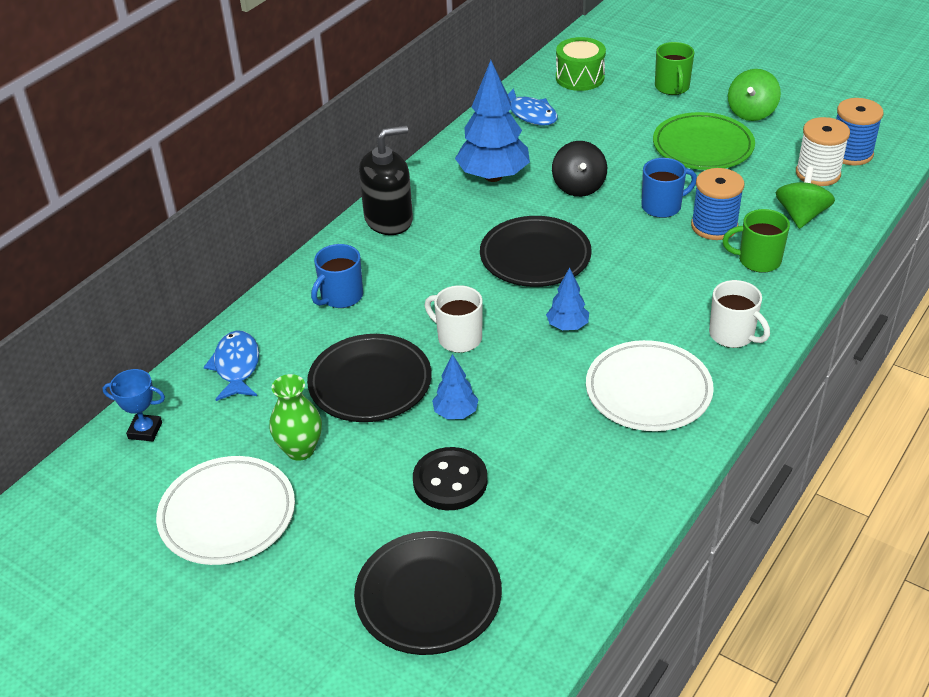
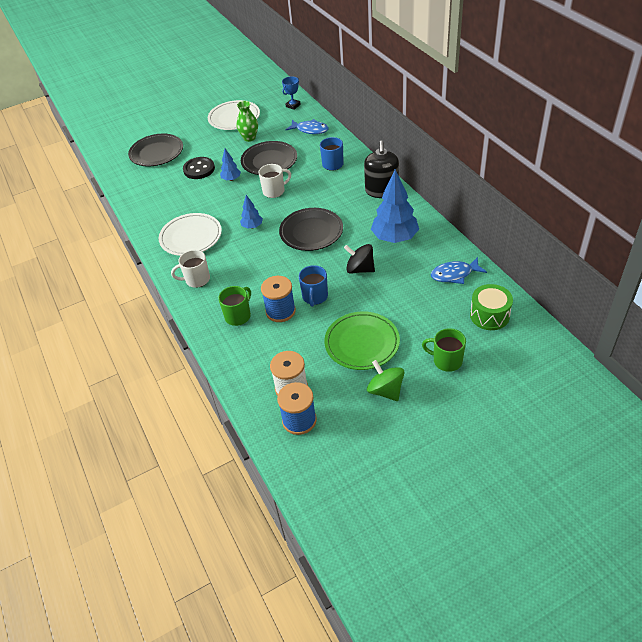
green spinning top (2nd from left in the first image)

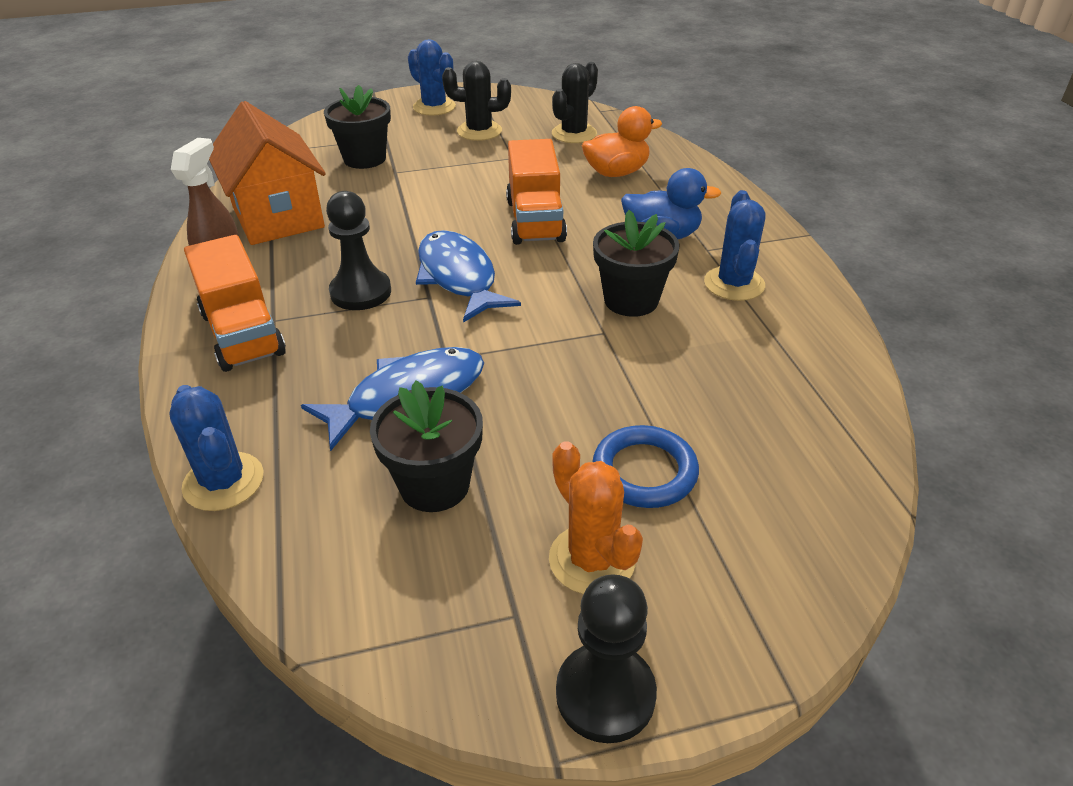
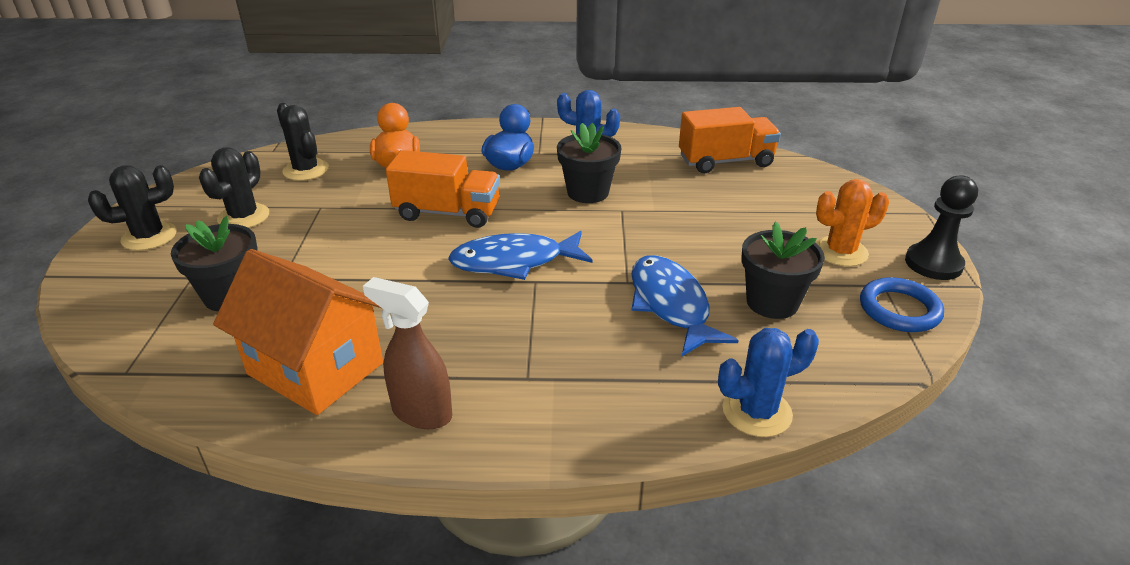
black cactus (1st from left); orange house; black pawn (1st from left in the first image); orange truck (2nd from left); blue ring

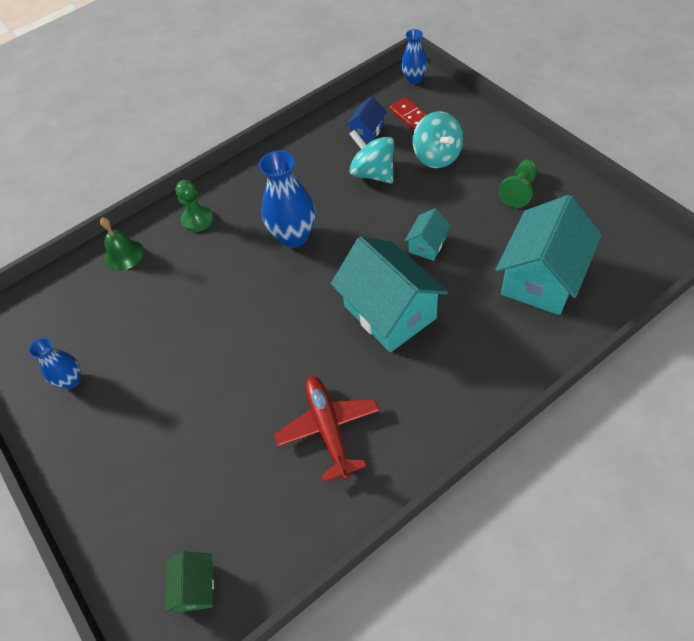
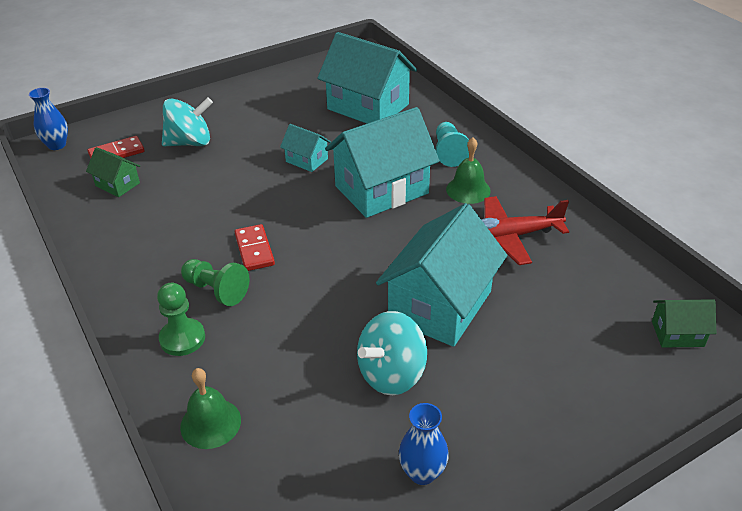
green house (1st from left); turquoise spinning top (2nd from left); red domino (2nd from left); green pawn (2nd from left); turquoise pawn; green bell (2nd from left); turquoise house (4th from left)

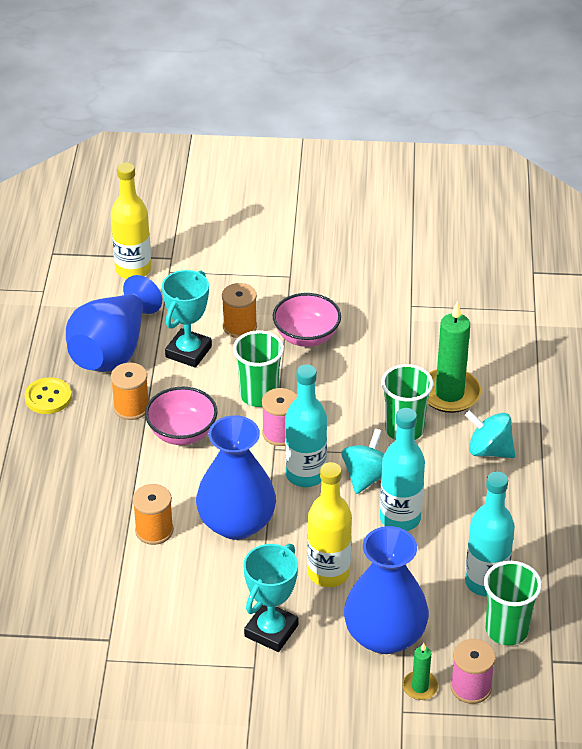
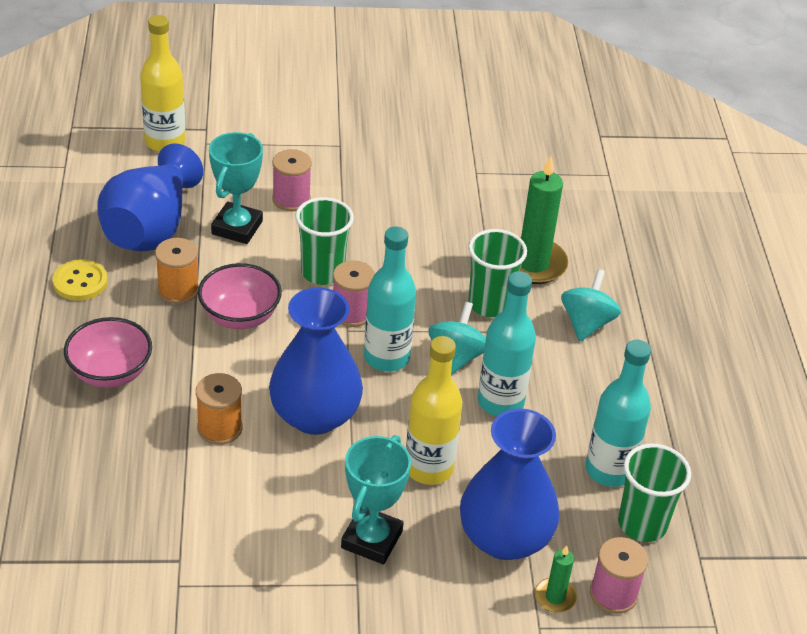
pink spool (1st from left); pink bowl (1st from left); turquoise spinning top (2nd from left)

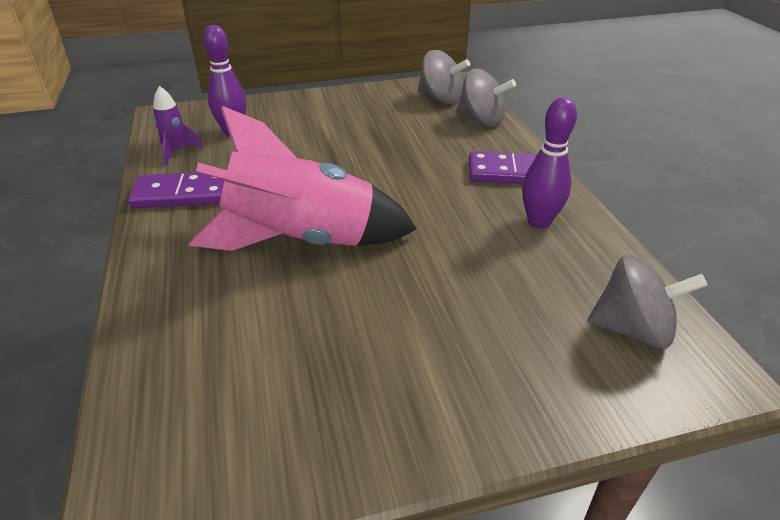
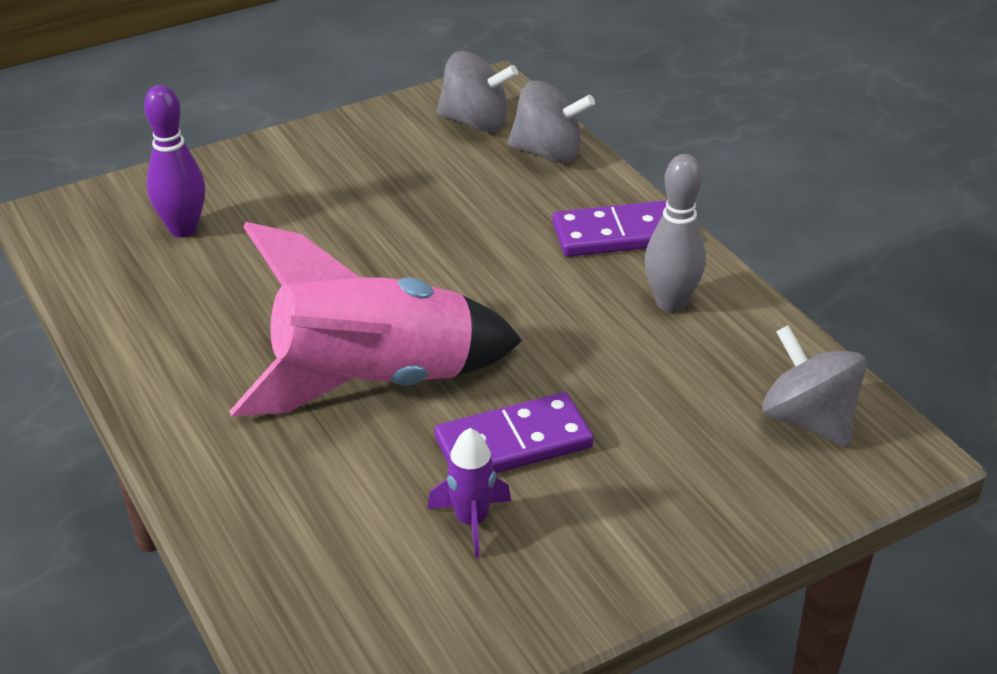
purple rocket; grey bowling pin; purple domino (1st from left); grey spinning top (3rd from left)

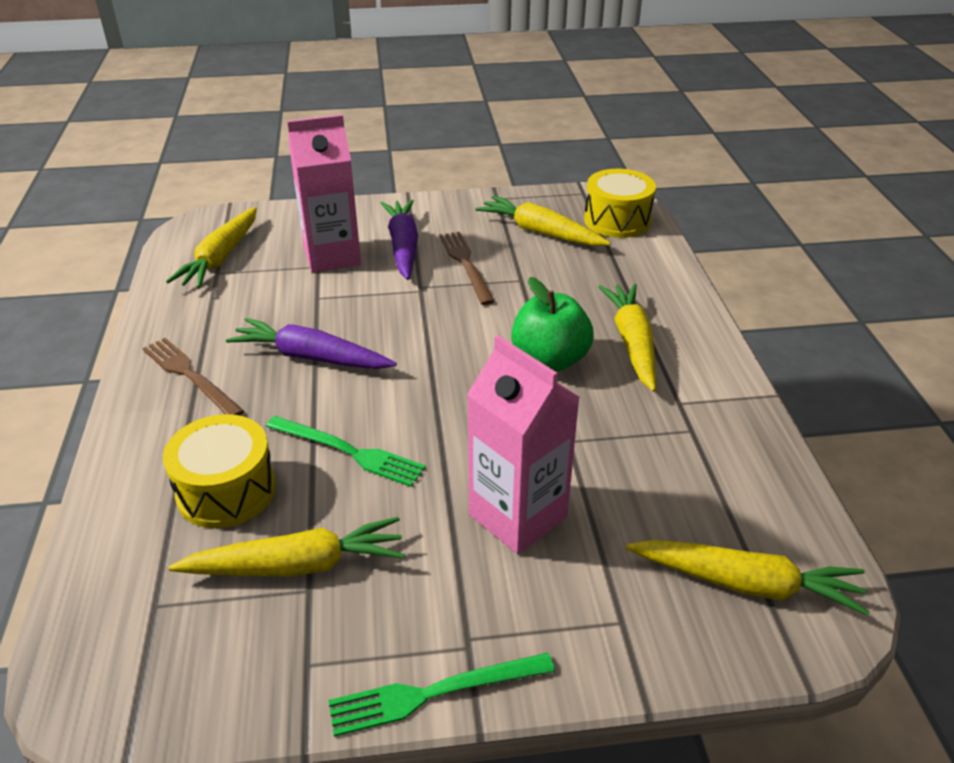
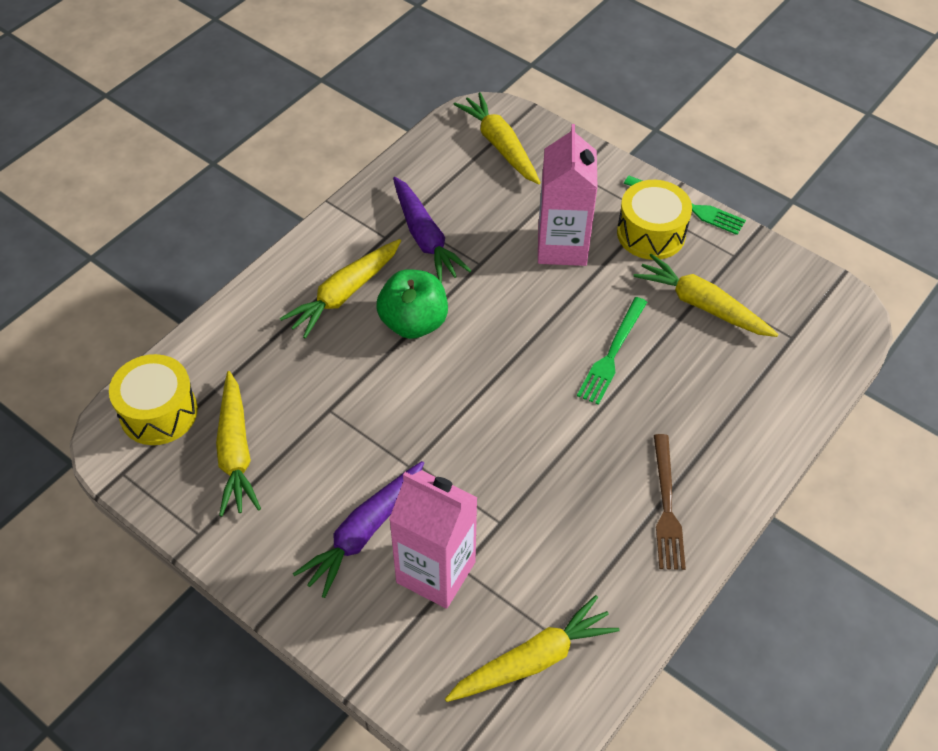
brown fork (2nd from left in the first image); purple carrot (2nd from left); yellow drum (2nd from left); green fork (1st from left)

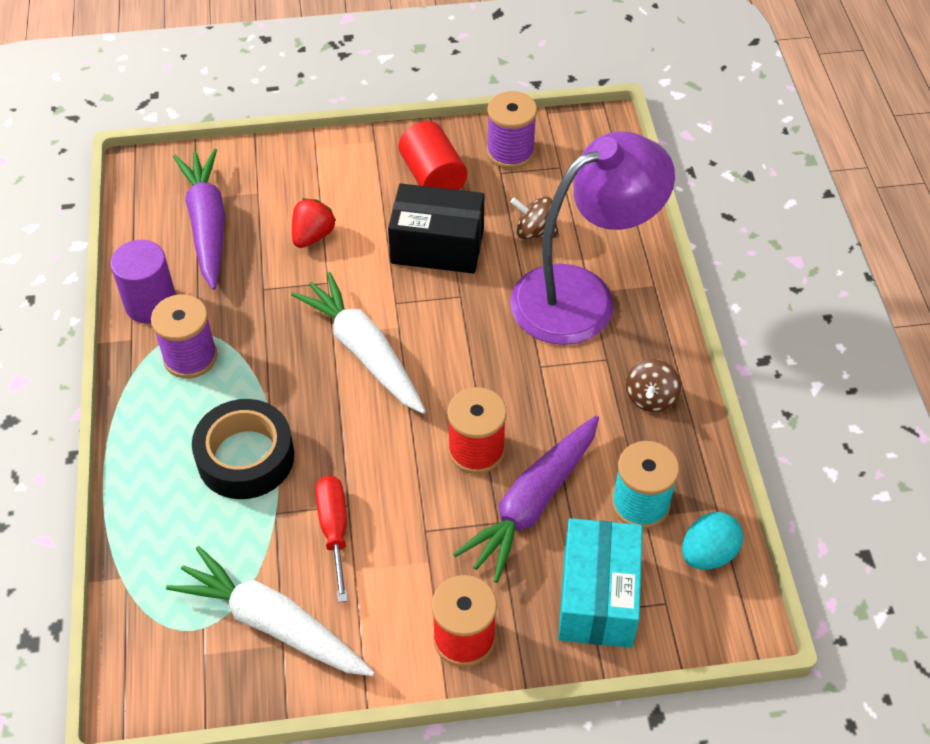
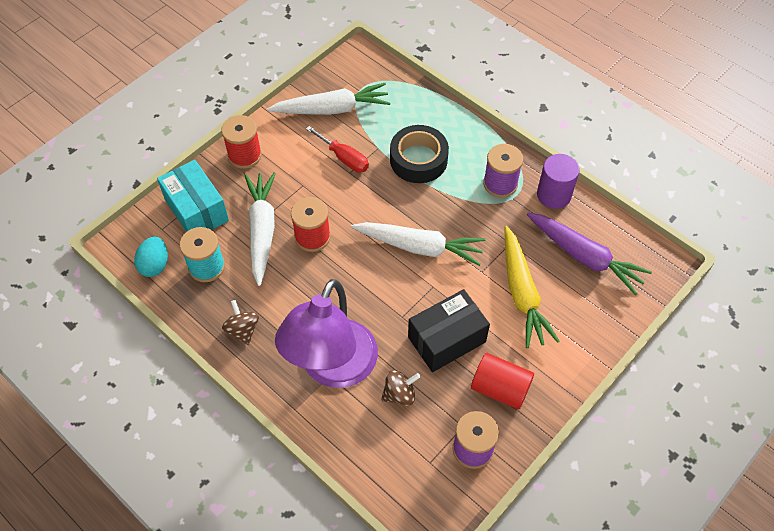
yellow carrot; white carrot (1st from left)

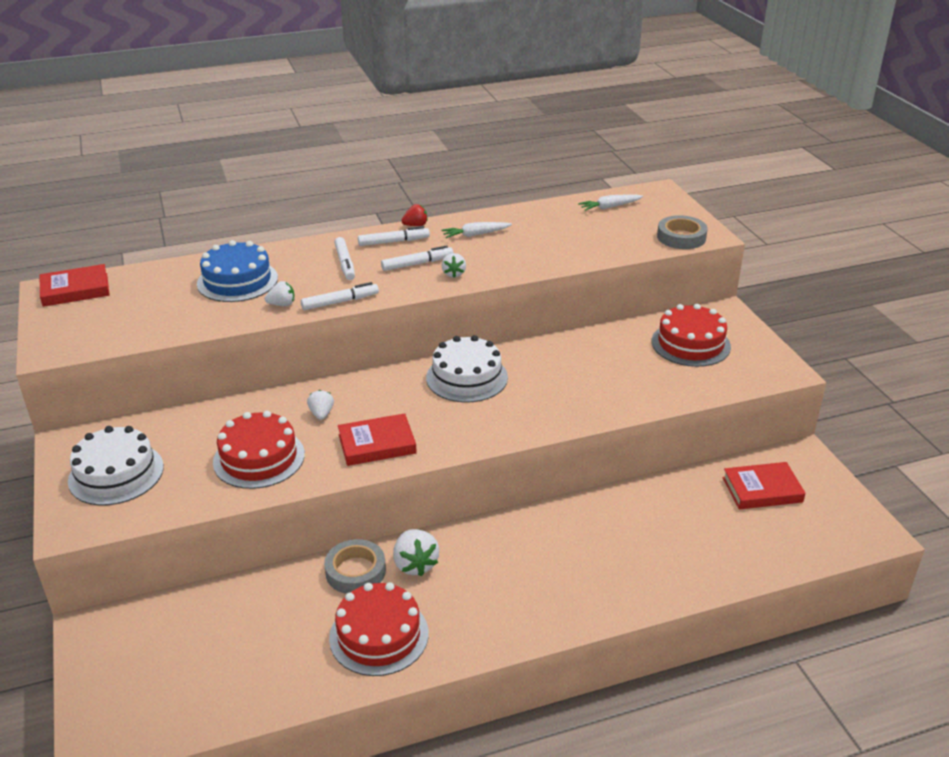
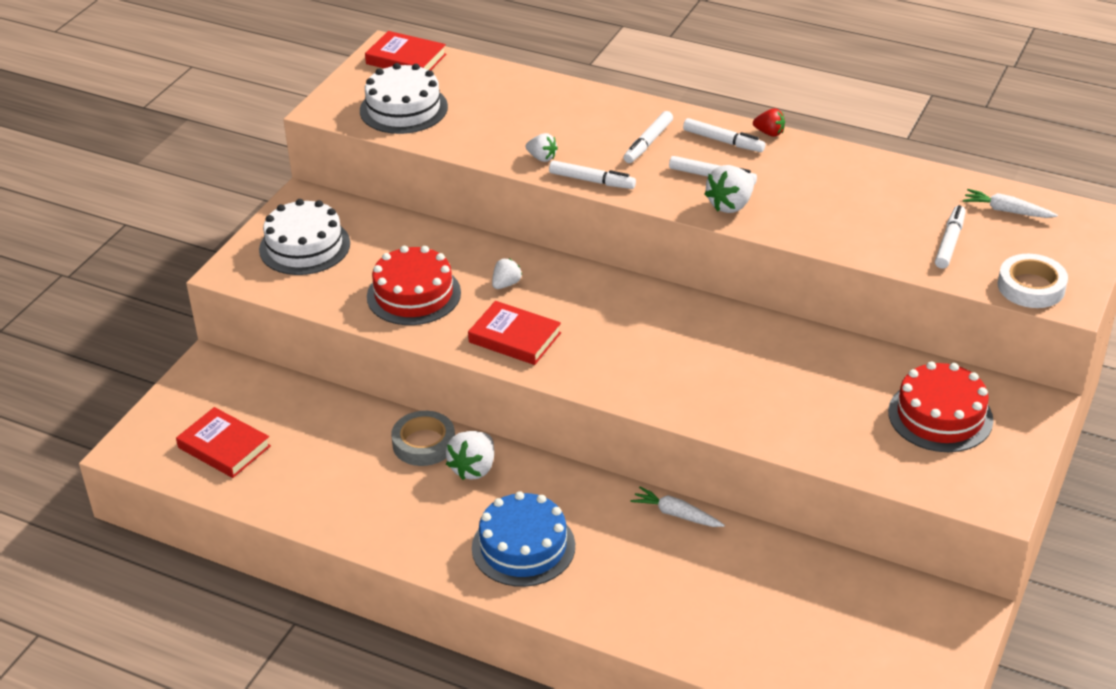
white tape; white carrot (1st from left); blue cake; white strawberry (4th from left); white cake (2nd from left); red book (1st from left); red cake (2nd from left in the first image); white marker (5th from left)

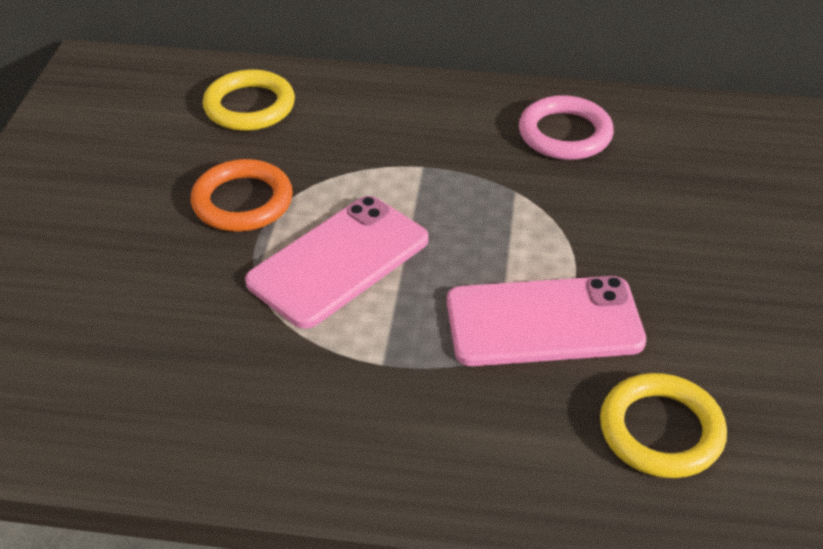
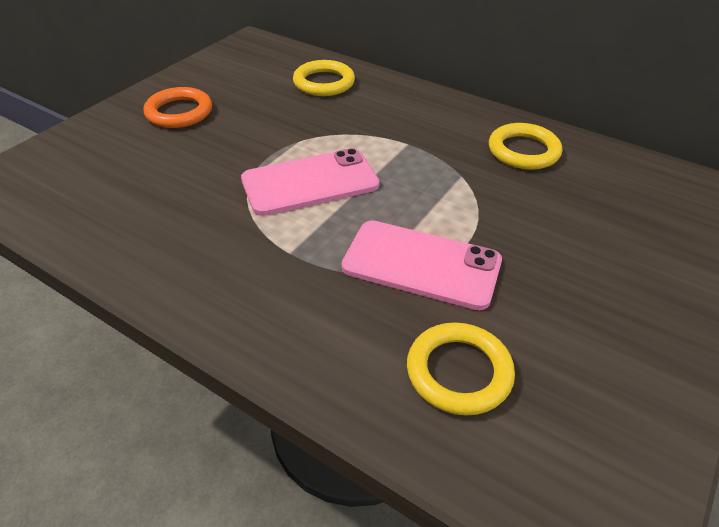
yellow ring (3rd from left); orange ring

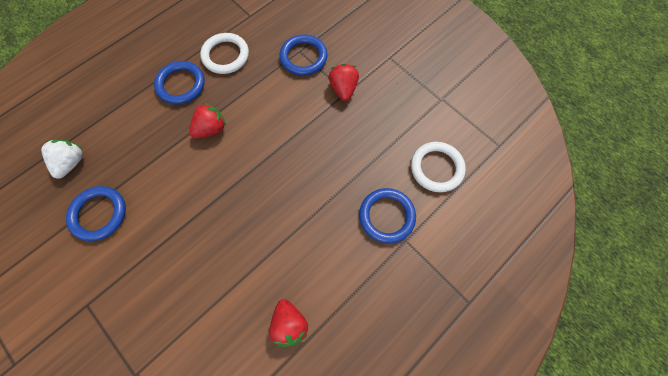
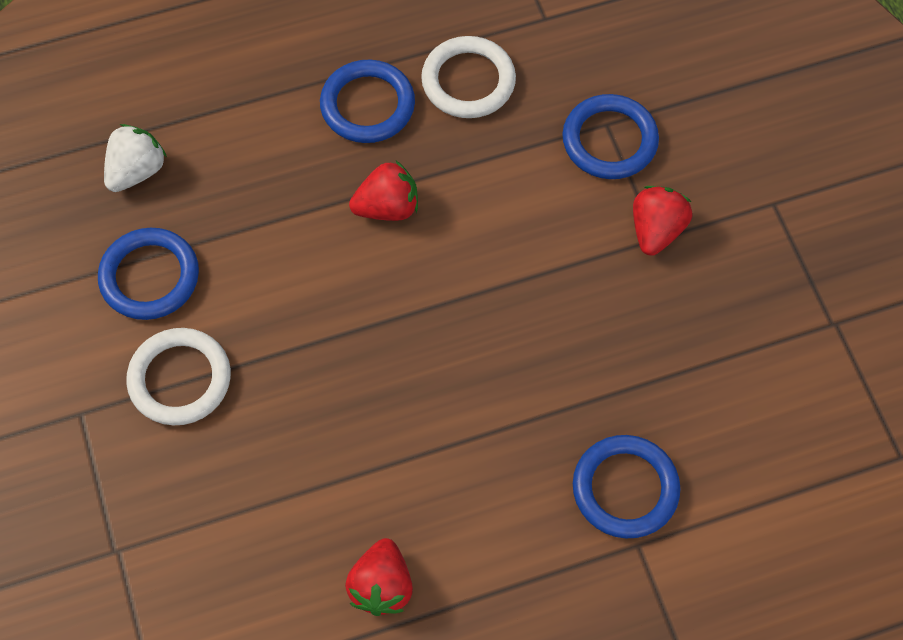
white ring (1st from left)

